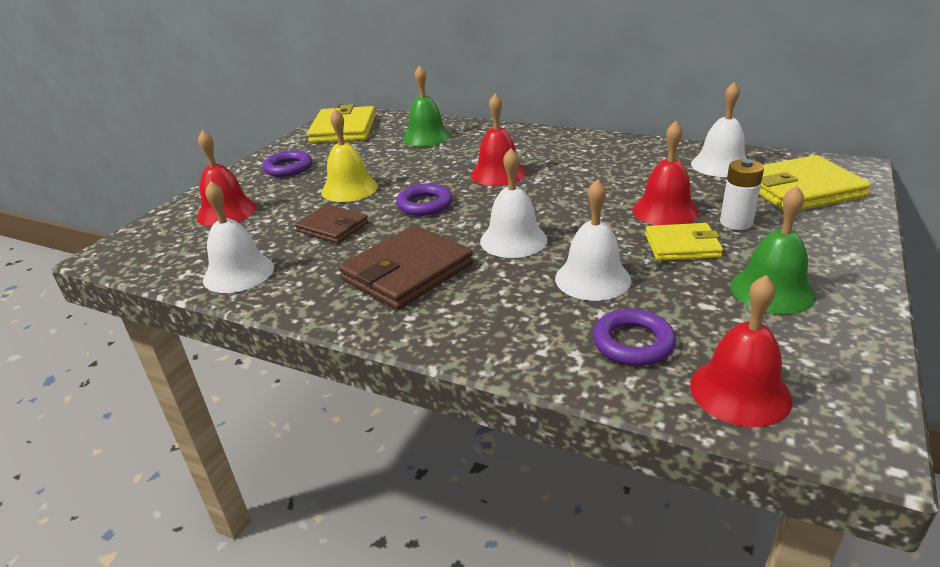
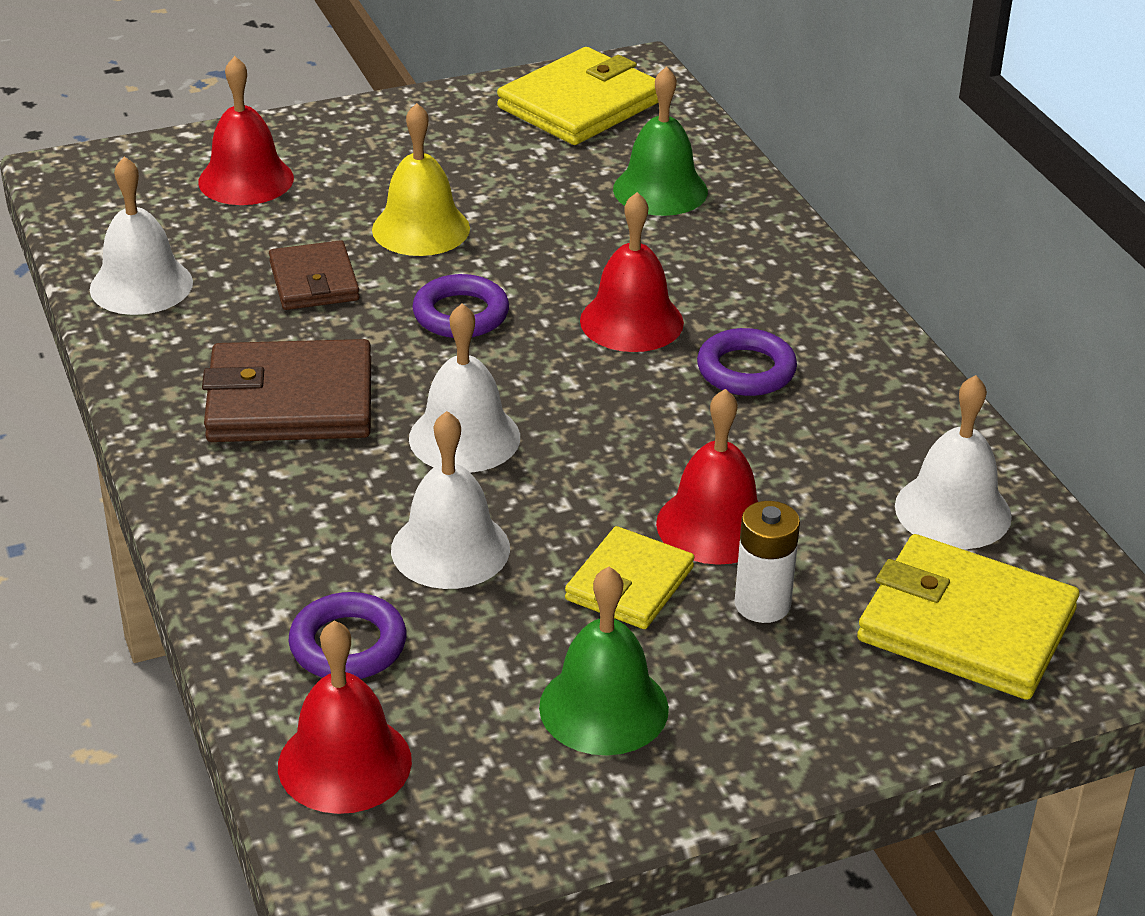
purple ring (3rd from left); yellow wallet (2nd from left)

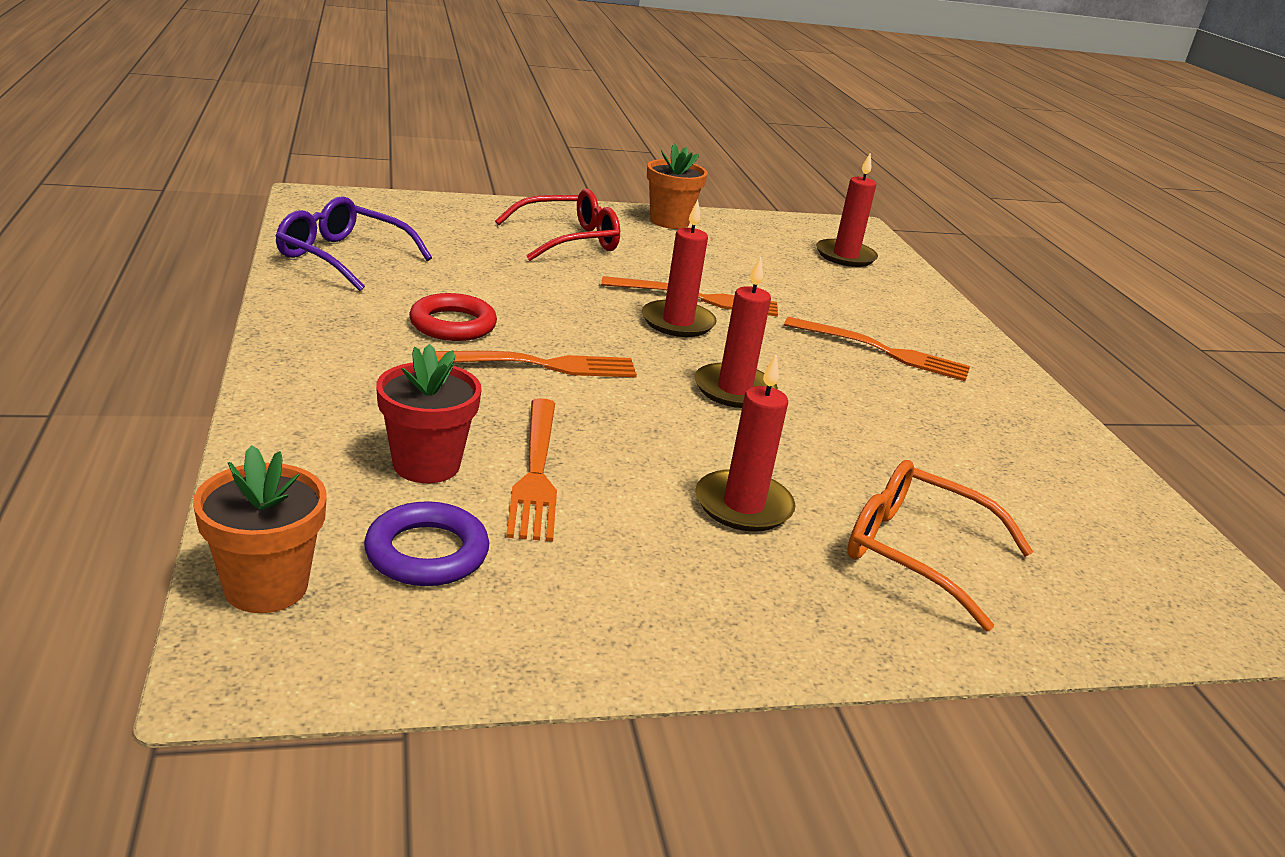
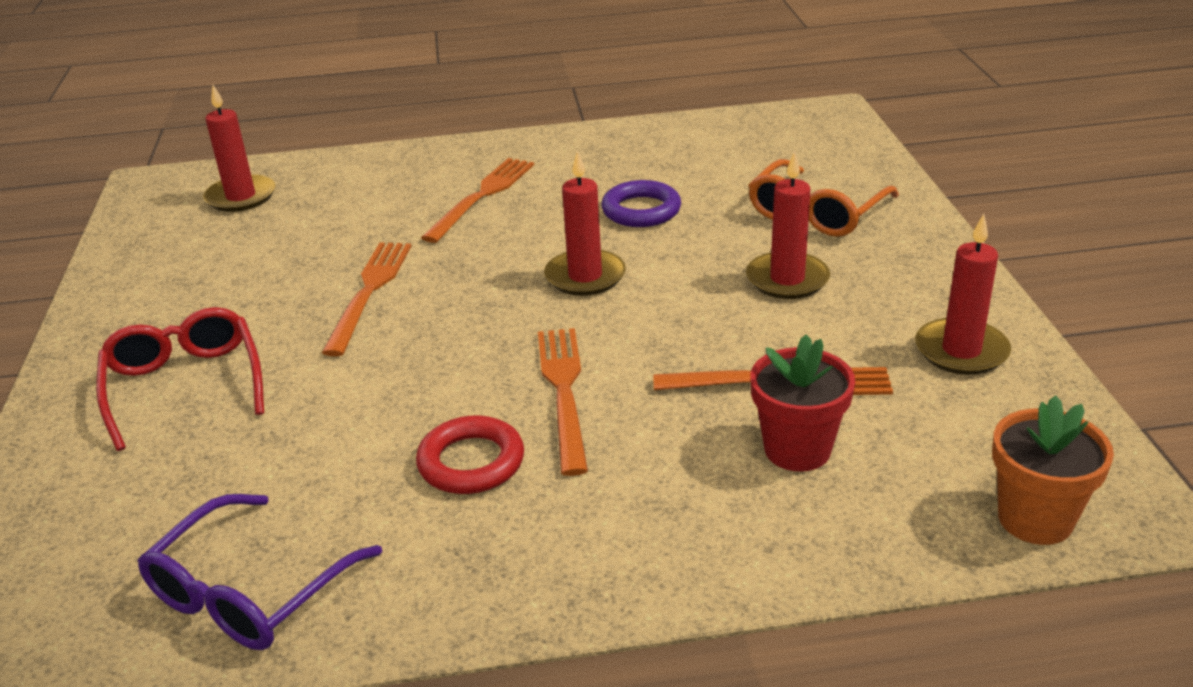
orange flower pot (2nd from left in the first image); red candle (4th from left); purple ring

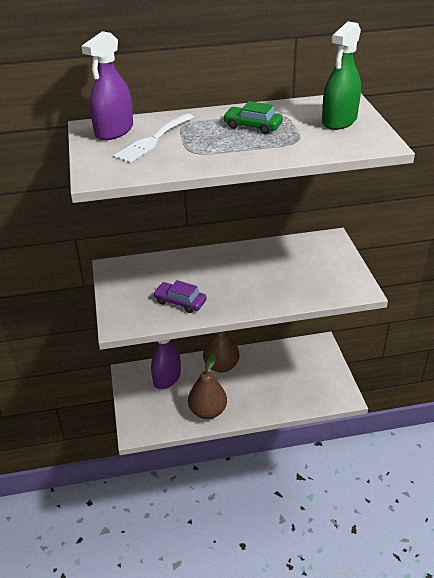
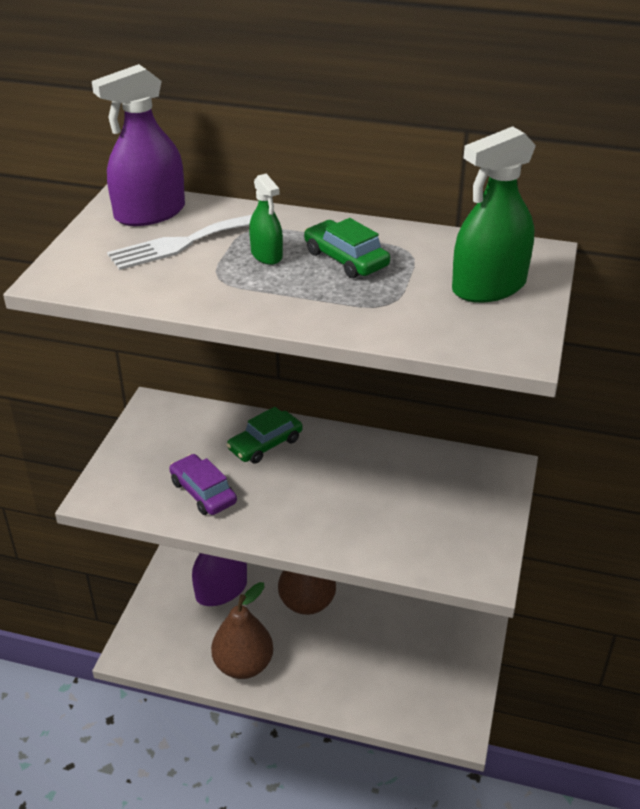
green spray bottle (1st from left); green car (1st from left)

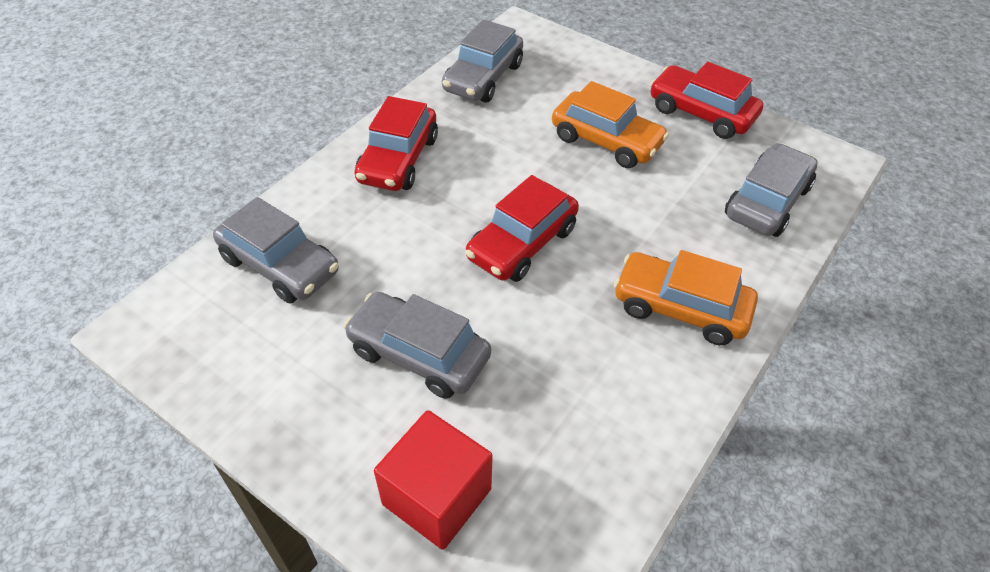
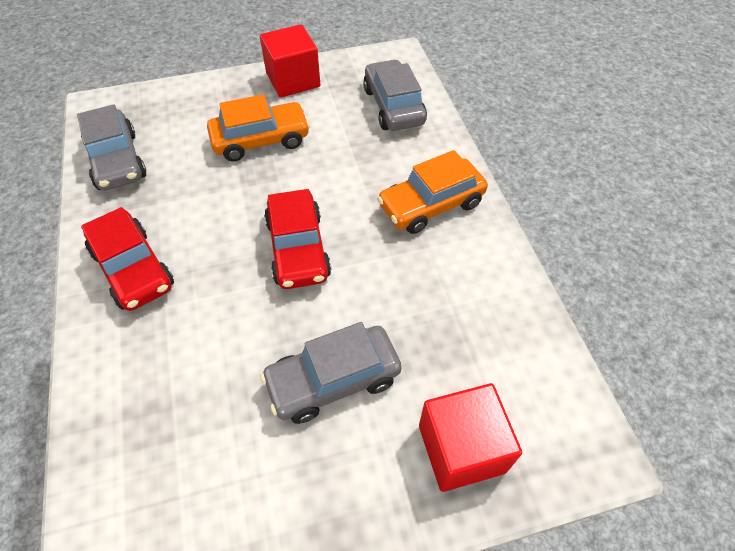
red cube (1st from left); grey car (1st from left in the first image)

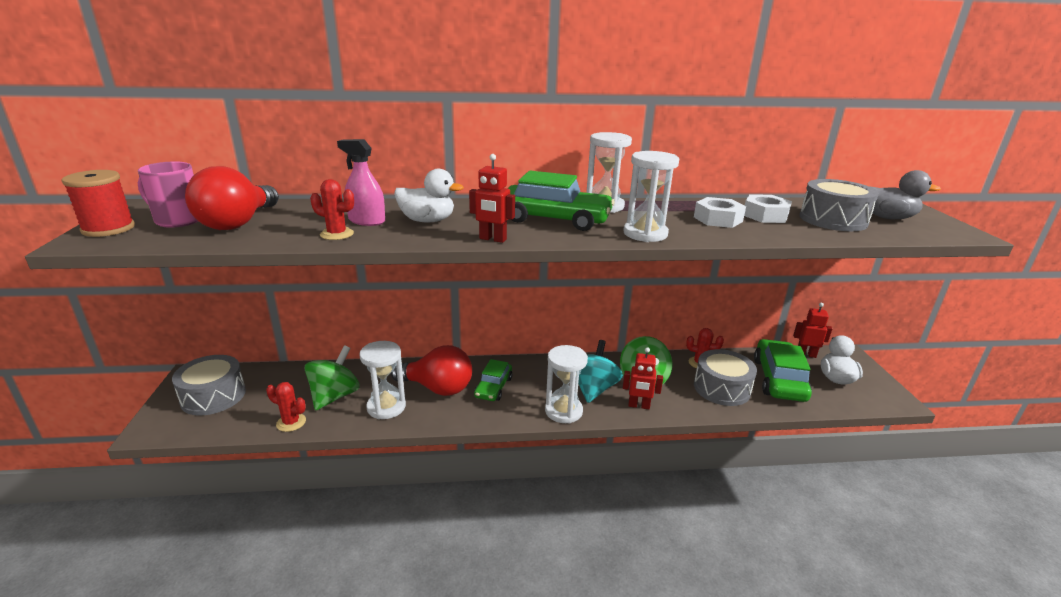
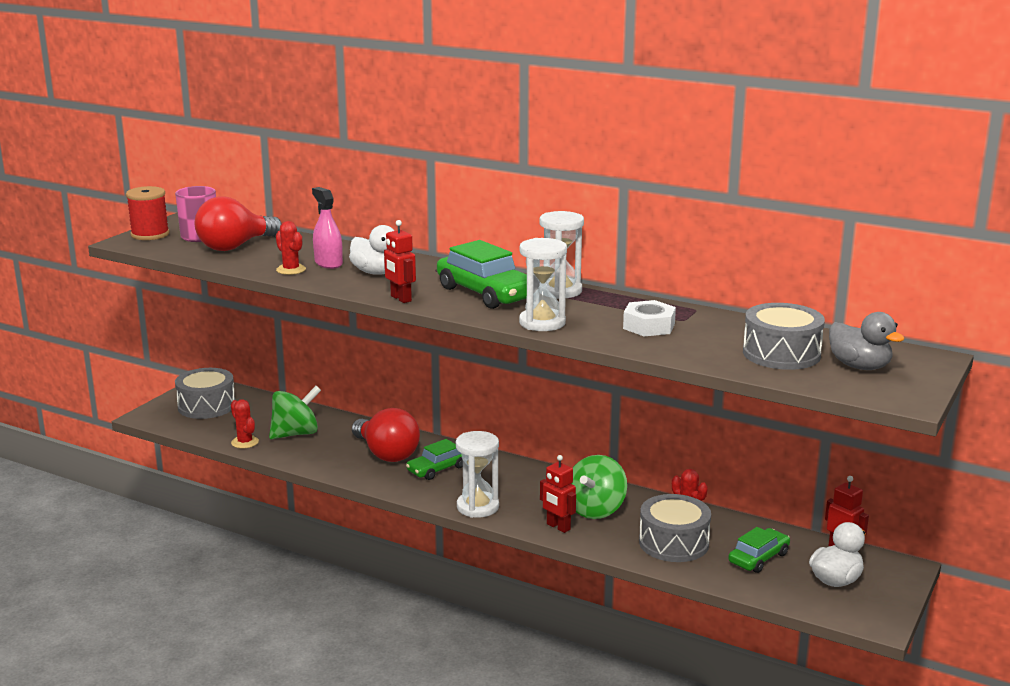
white nut (2nd from left in the first image); green car (3rd from left); turquoise spinning top; white hourglass (1st from left in the first image)

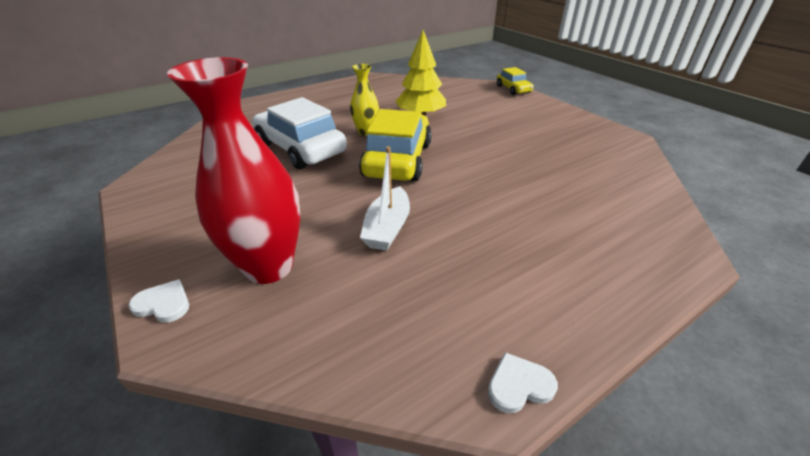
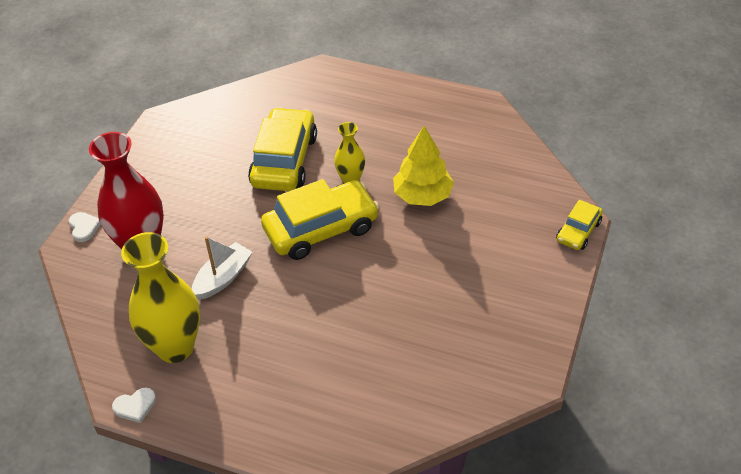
yellow car (1st from left); white boat; white heart (2nd from left); yellow vase (1st from left)

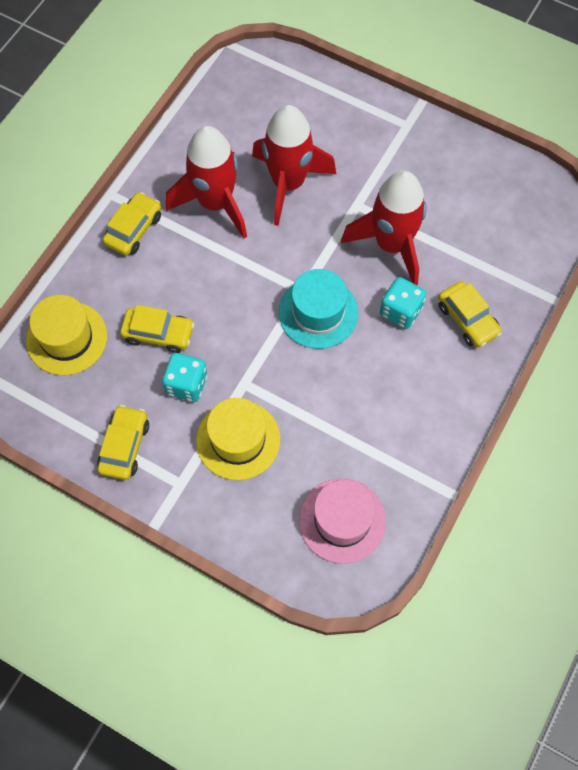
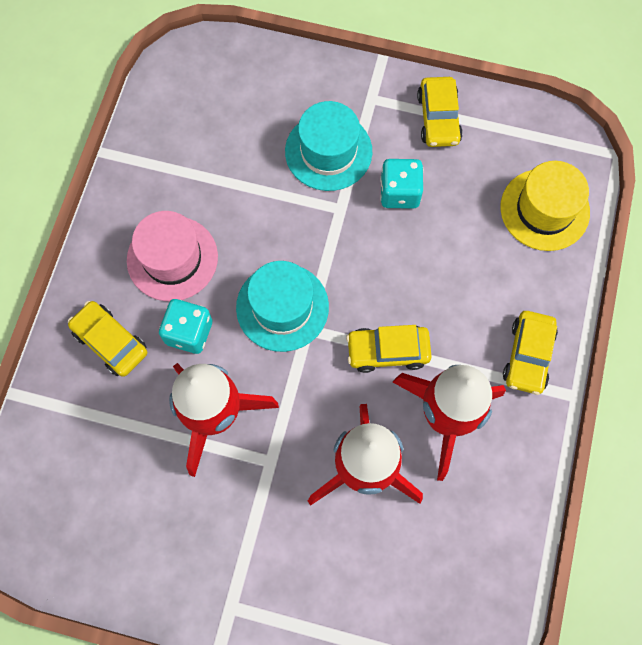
yellow car (2nd from left); turquoise hat (2nd from left); pink hat

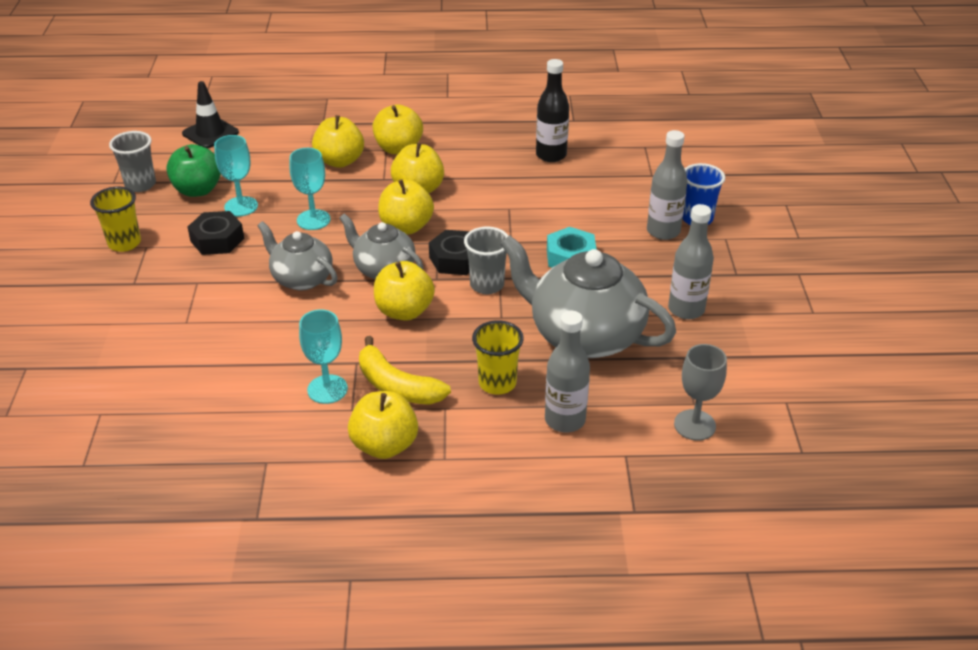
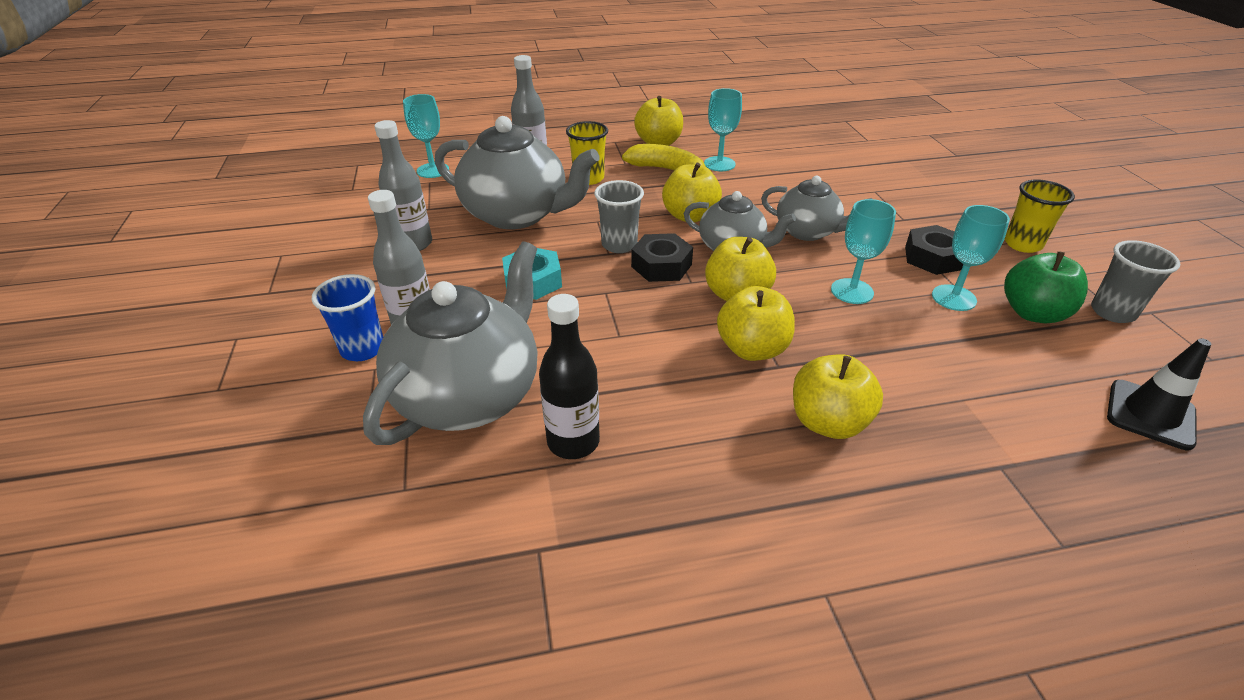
yellow apple (1st from left in the first image); turquoise goblet (1st from left); grey teapot (1st from left)

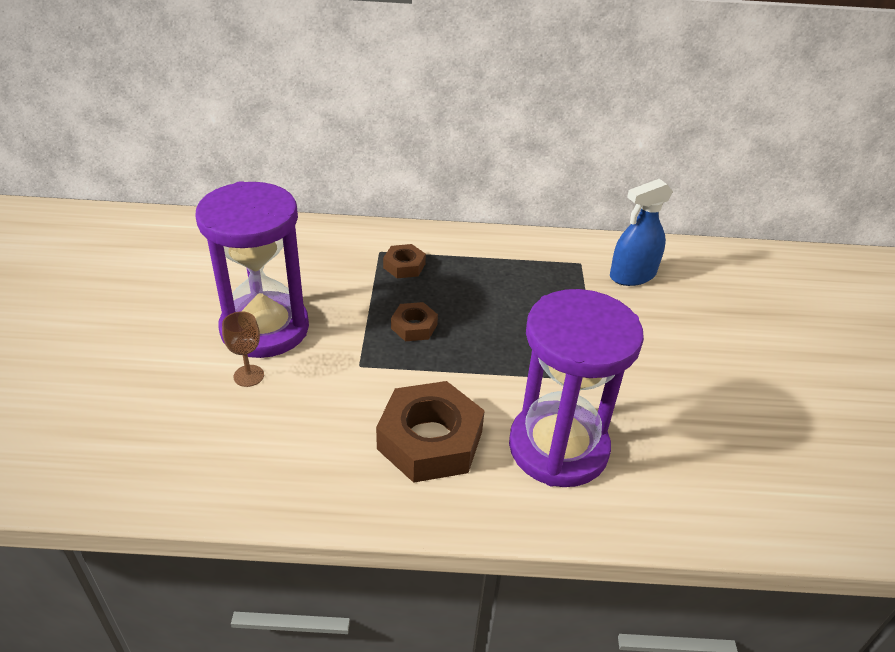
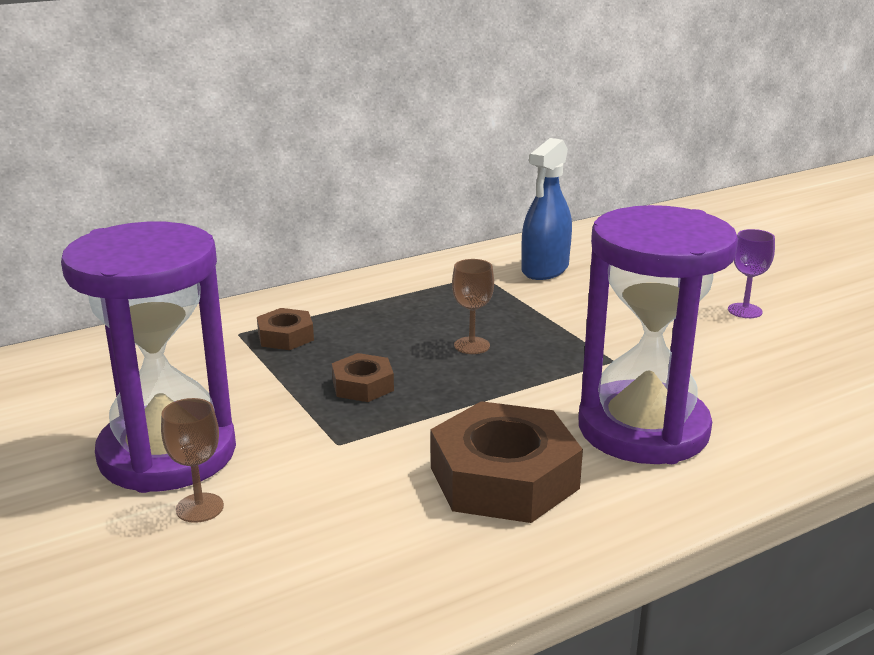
purple goblet; brown goblet (2nd from left)

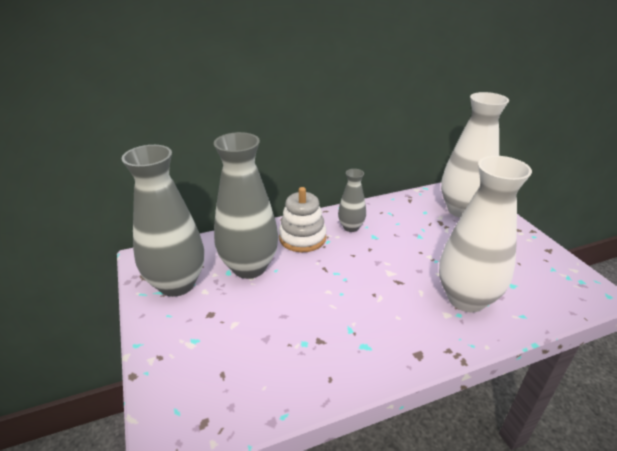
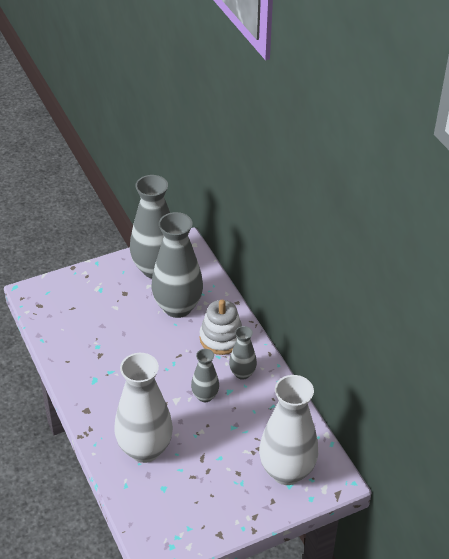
grey vase (3rd from left)

